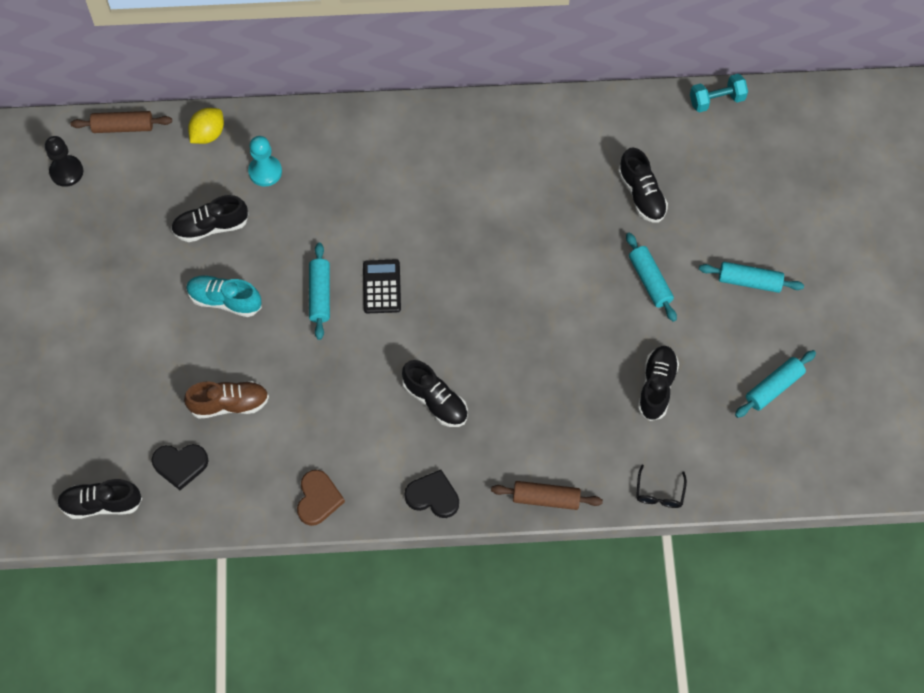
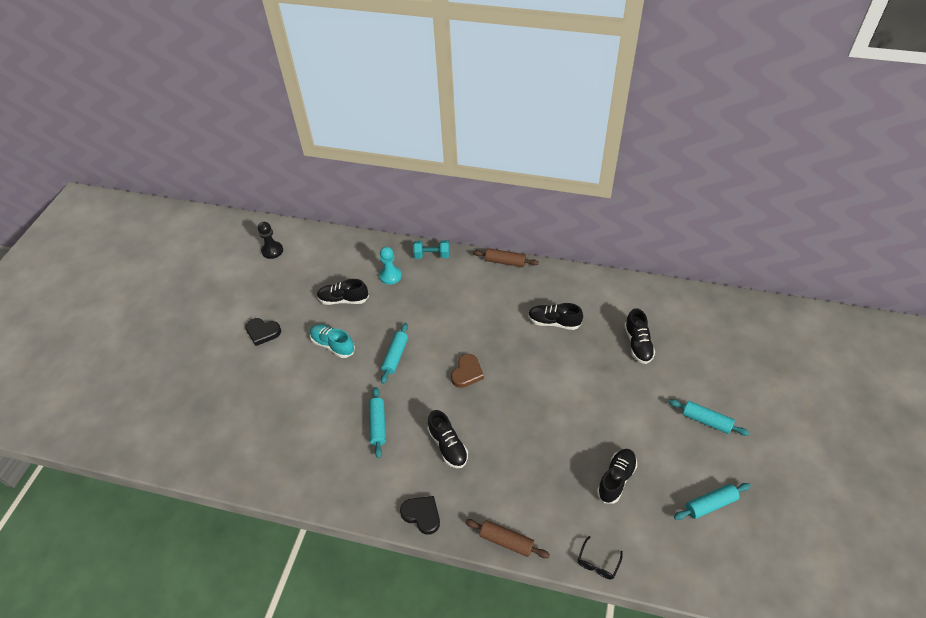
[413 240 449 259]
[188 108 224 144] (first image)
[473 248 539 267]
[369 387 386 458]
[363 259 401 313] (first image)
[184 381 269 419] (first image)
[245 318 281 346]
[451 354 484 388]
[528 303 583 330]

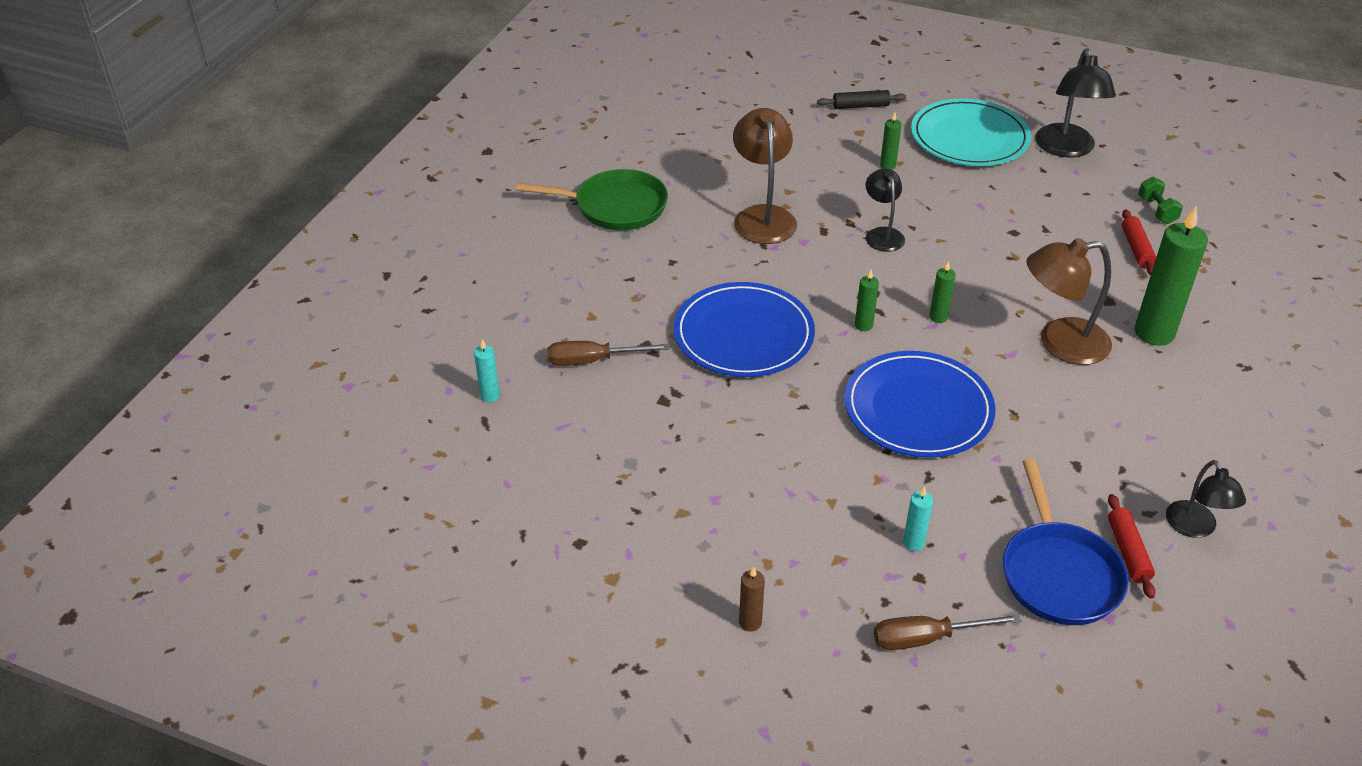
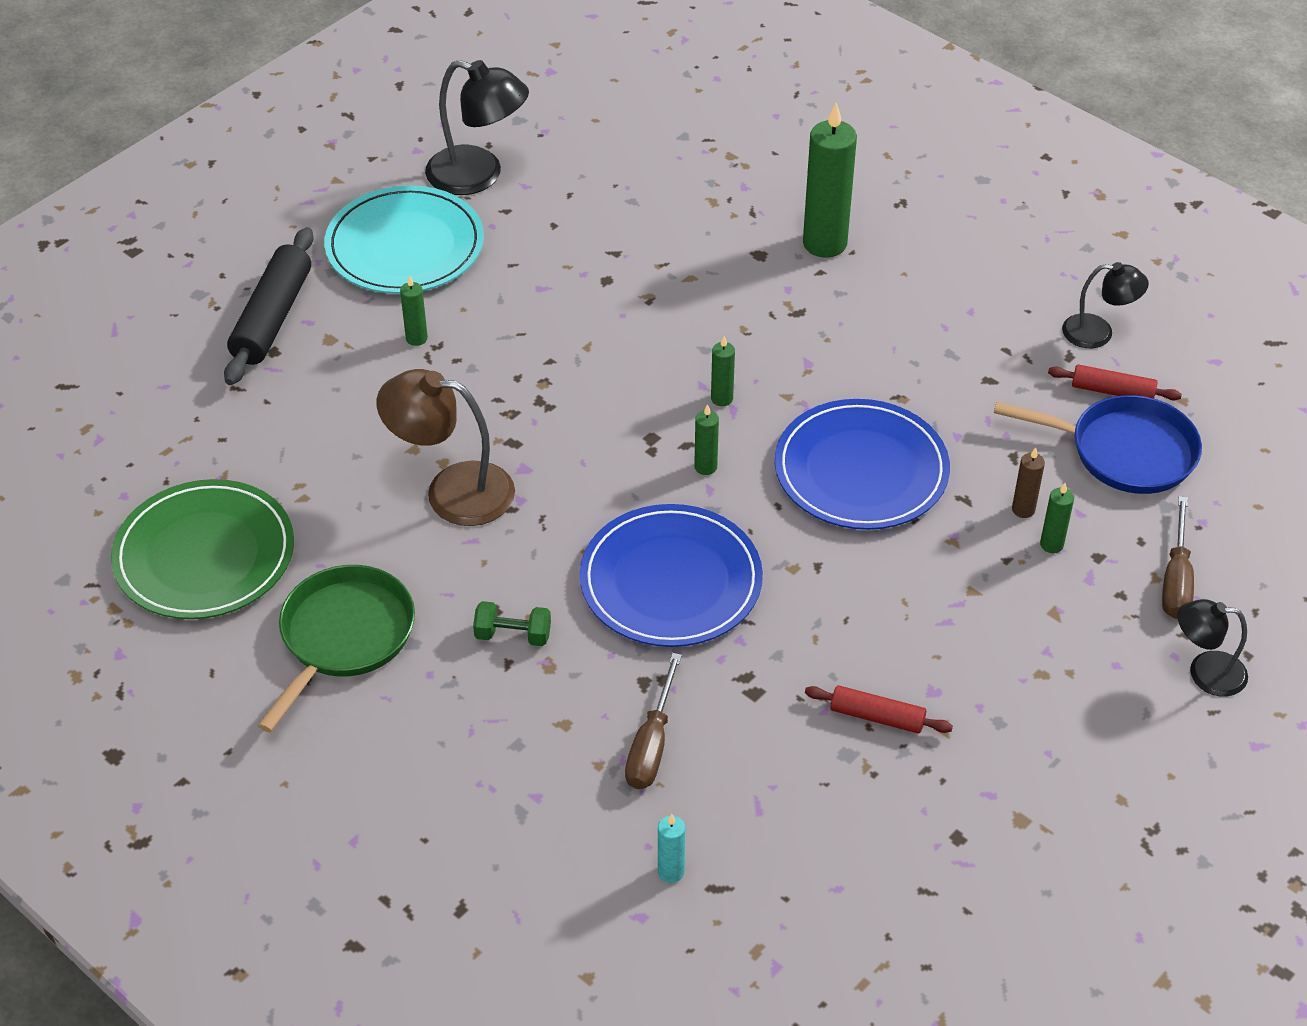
[224 227 314 385]
[1177 599 1248 697]
[473 601 551 646]
[805 685 953 733]
[1026 238 1112 365] (first image)
[1040 483 1074 553]
[1012 447 1045 518]
[111 479 294 619]

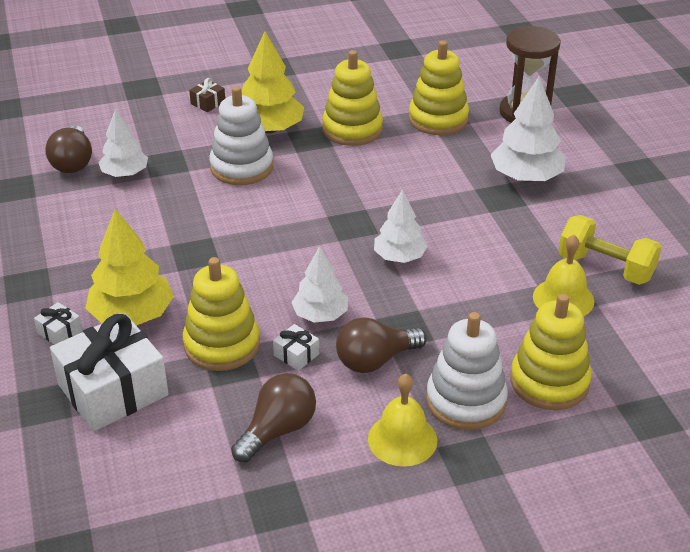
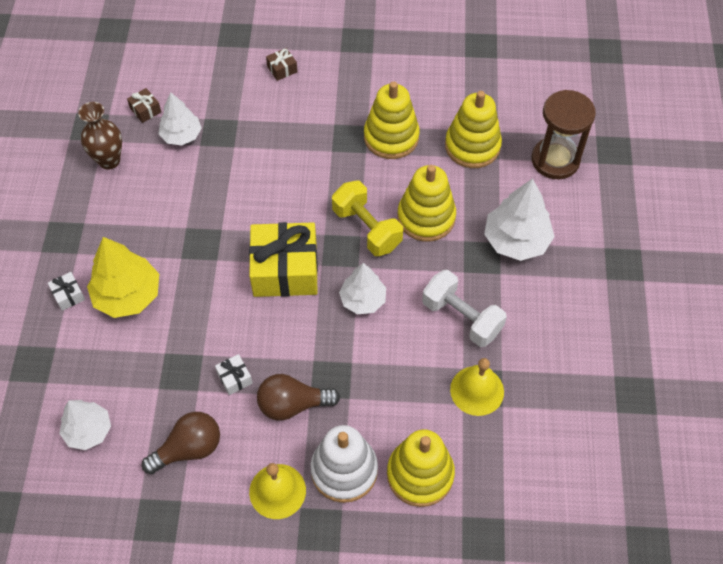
[242 31 304 133] (first image)
[209 86 273 185] (first image)
[127 88 161 123]
[332 181 403 256]
[59 400 111 450]
[398 165 456 242]
[50 314 169 431] (first image)
[78 102 122 170]
[249 222 318 297]
[422 270 507 347]

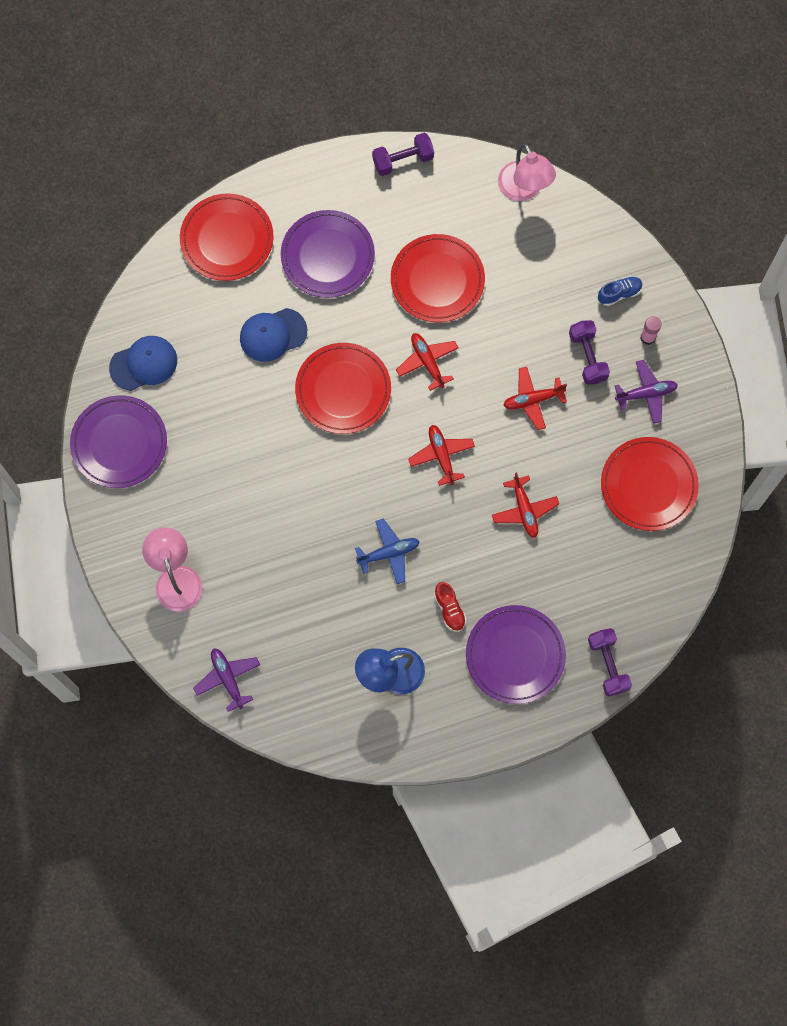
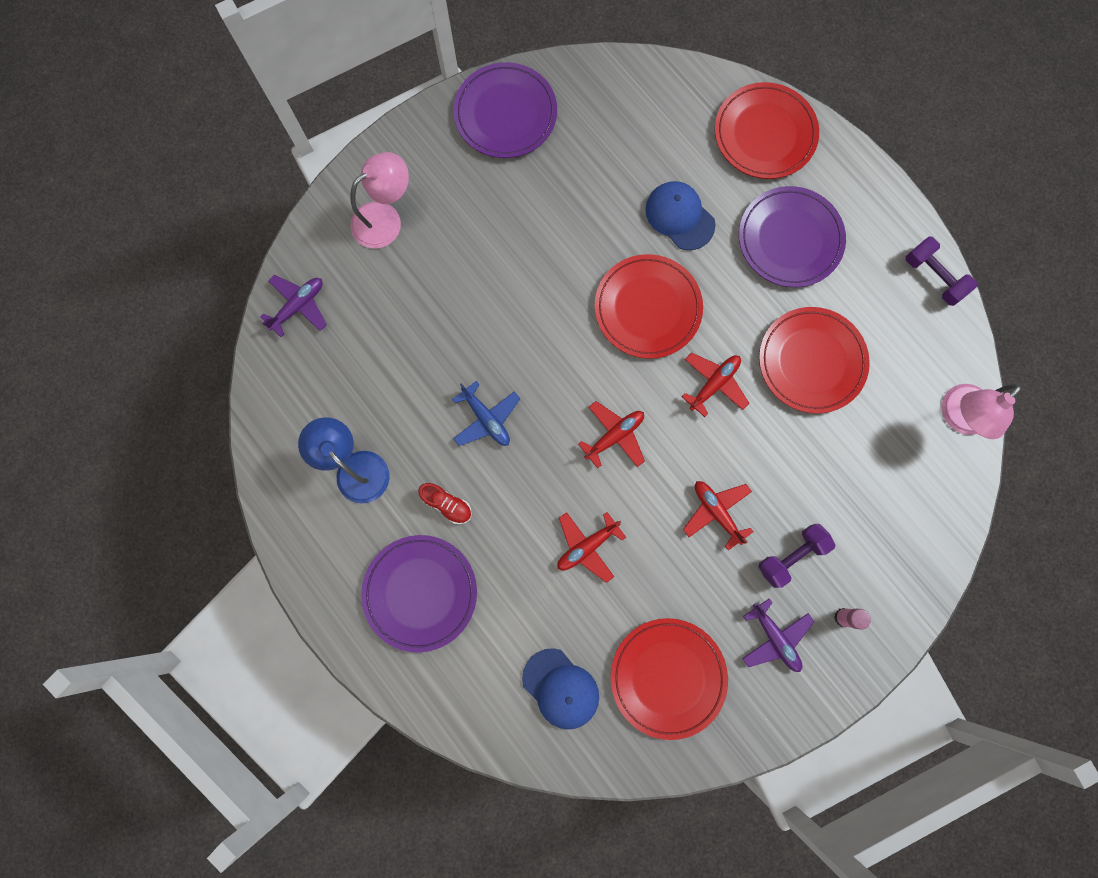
[598 276 643 306] (first image)
[522 648 599 730]
[418 483 472 524]
[588 628 632 696] (first image)

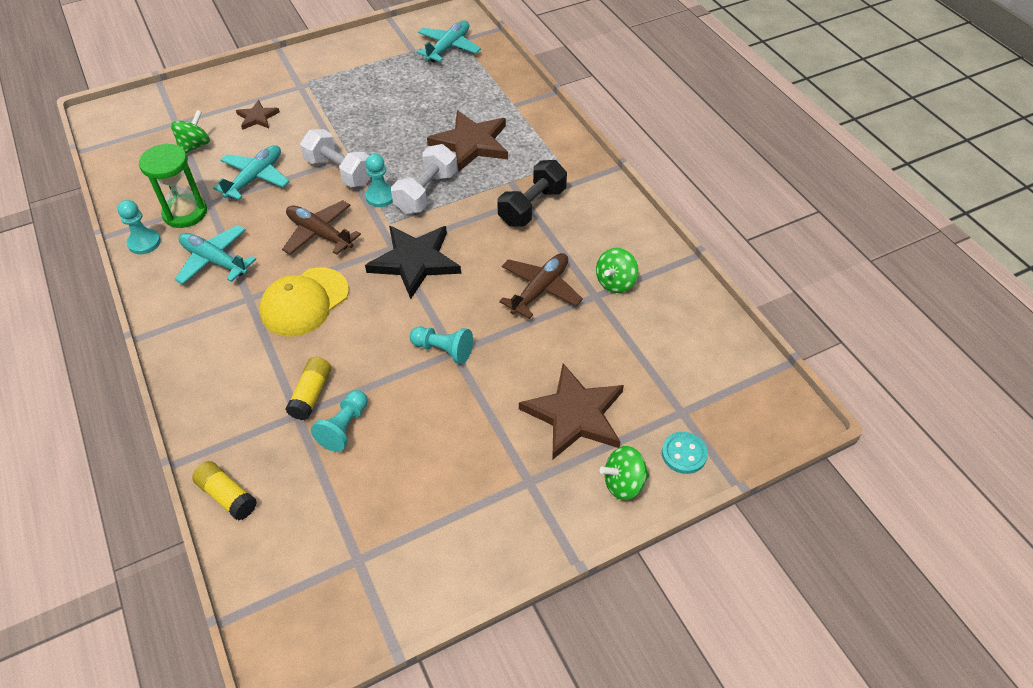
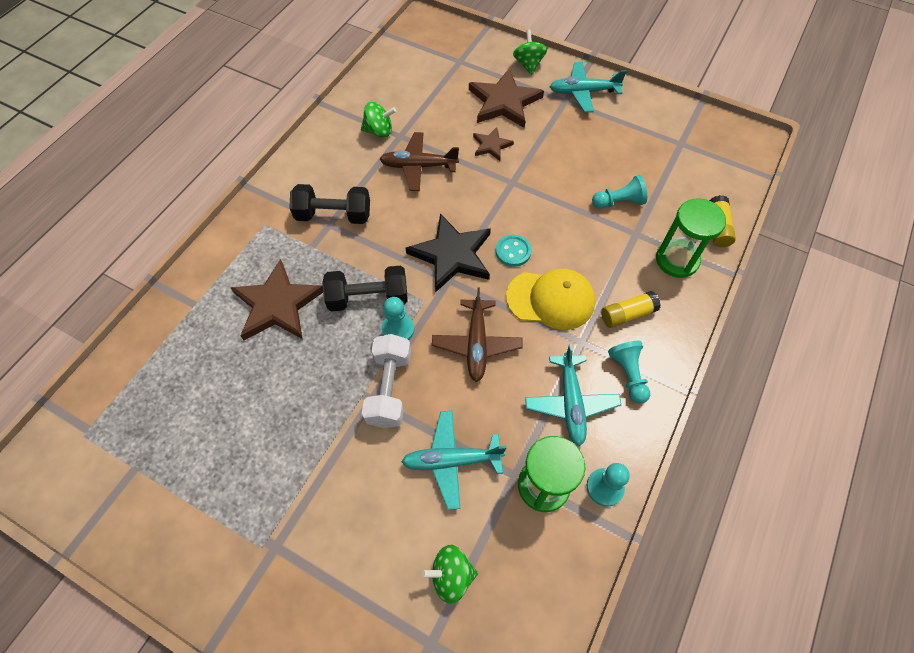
[550 62 627 112]
[473 127 514 161]
[322 266 408 311]
[608 341 650 404]
[601 291 661 328]
[496 235 532 267]
[513 30 547 75]
[656 198 726 278]

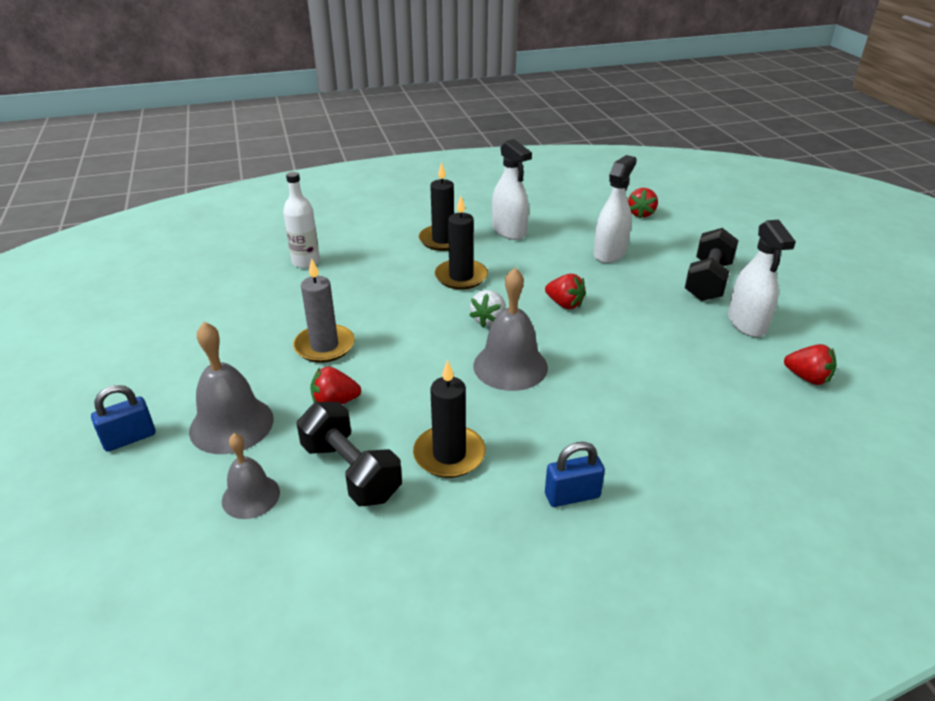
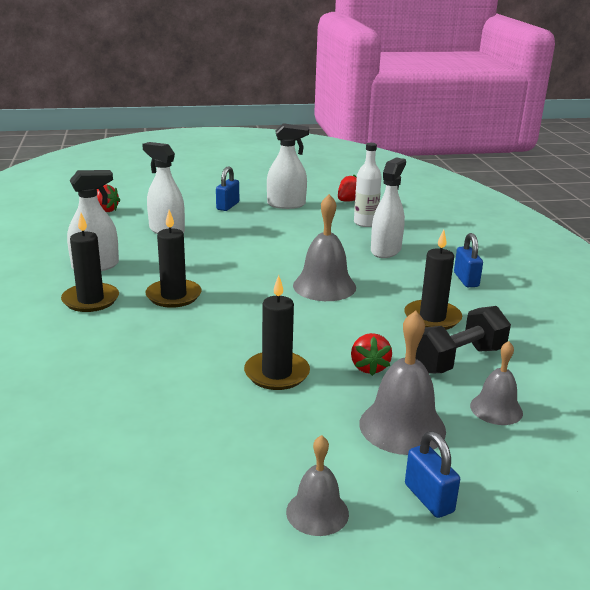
[354 143 382 227]
[216 166 239 211]
[244 275 310 390]
[545 274 586 309] (first image)
[469 290 506 327] (first image)
[371 158 406 258]
[286 435 349 536]

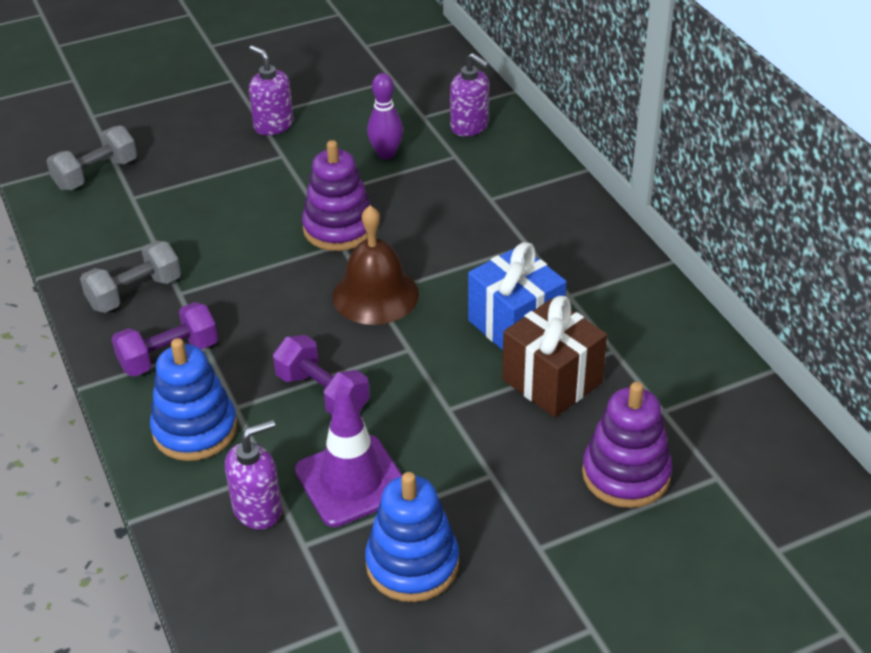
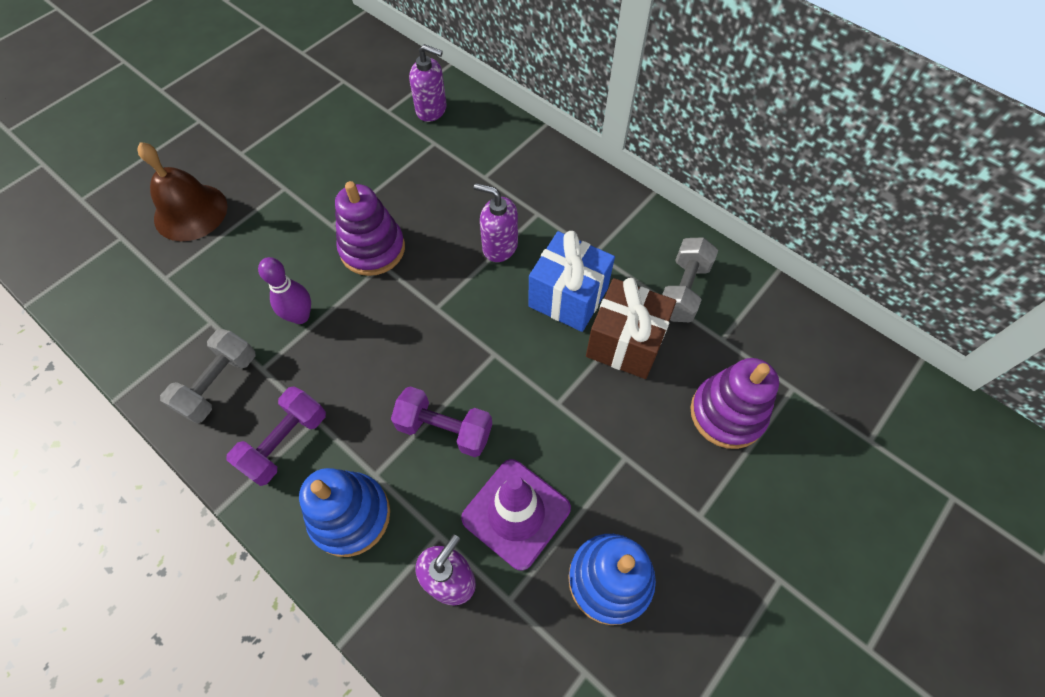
[474 183 518 262]
[258 257 311 324]
[662 237 718 322]
[137 142 227 241]

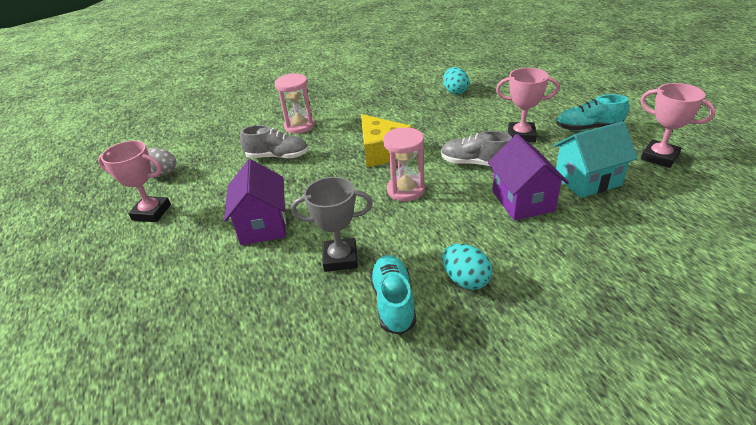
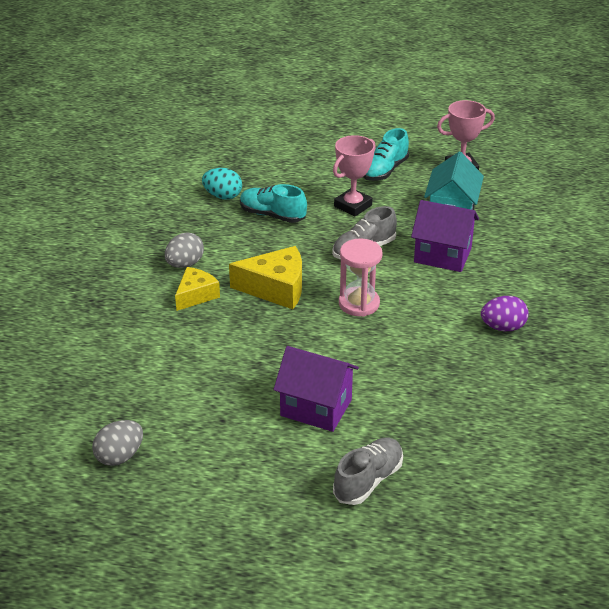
[275 74 315 134] (first image)
[333 438 403 505]
[98 140 171 222] (first image)
[291 177 373 272] (first image)
[481 296 529 331]
[240 184 307 223]
[165 233 204 268]
[175 267 220 311]

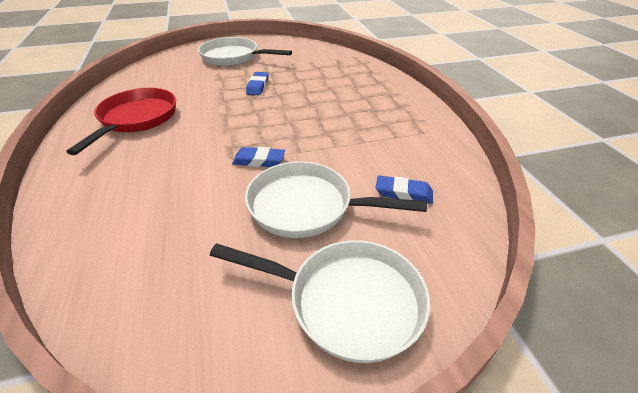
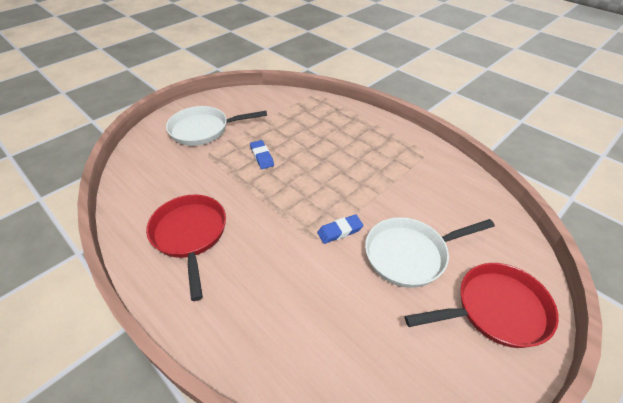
[376 175 433 204] (first image)
[405 263 559 348]

